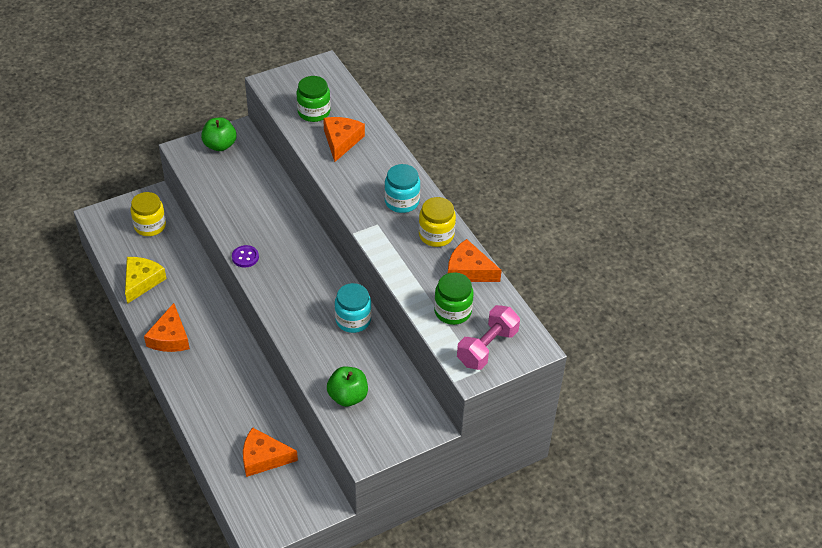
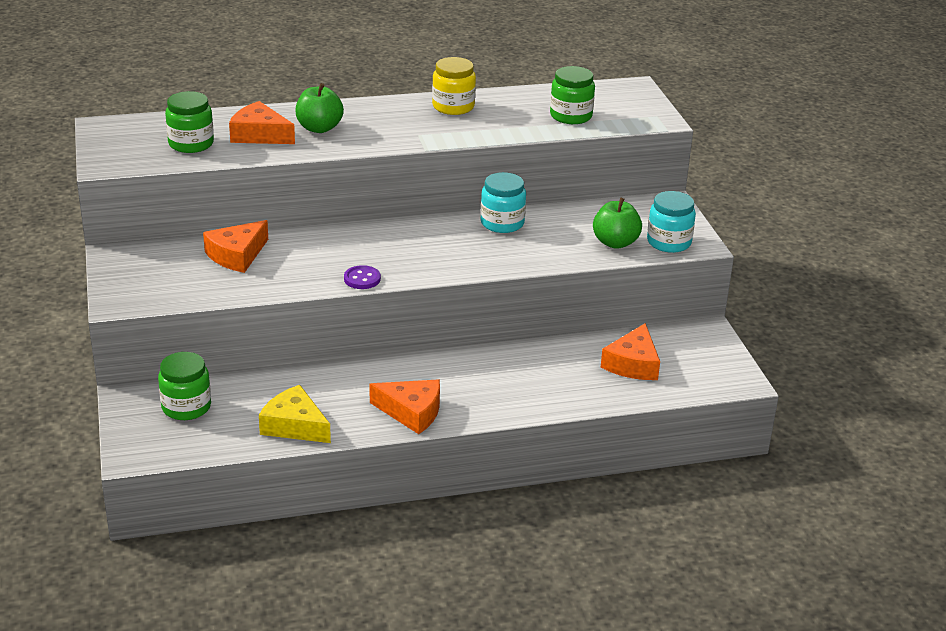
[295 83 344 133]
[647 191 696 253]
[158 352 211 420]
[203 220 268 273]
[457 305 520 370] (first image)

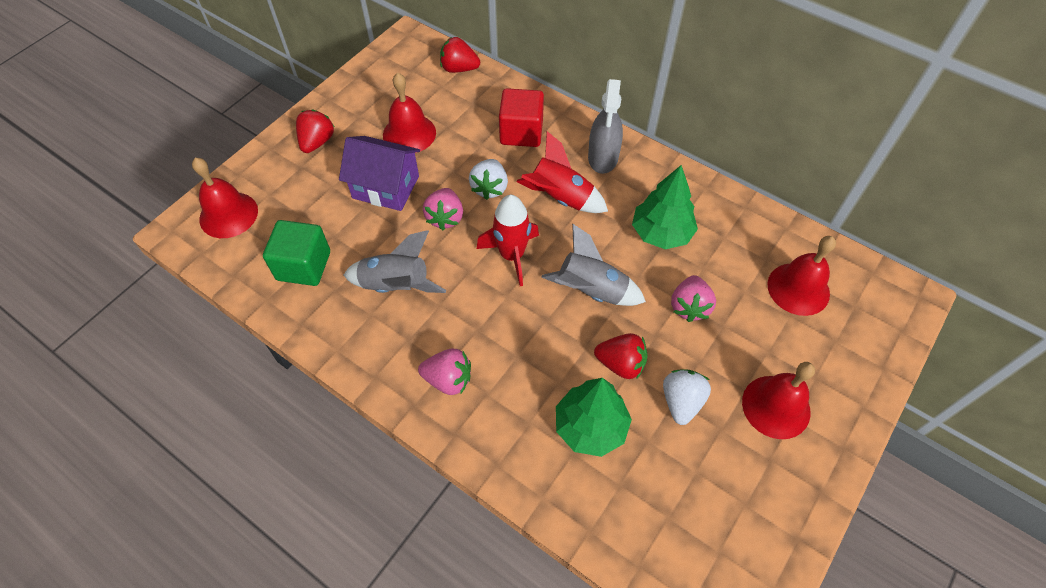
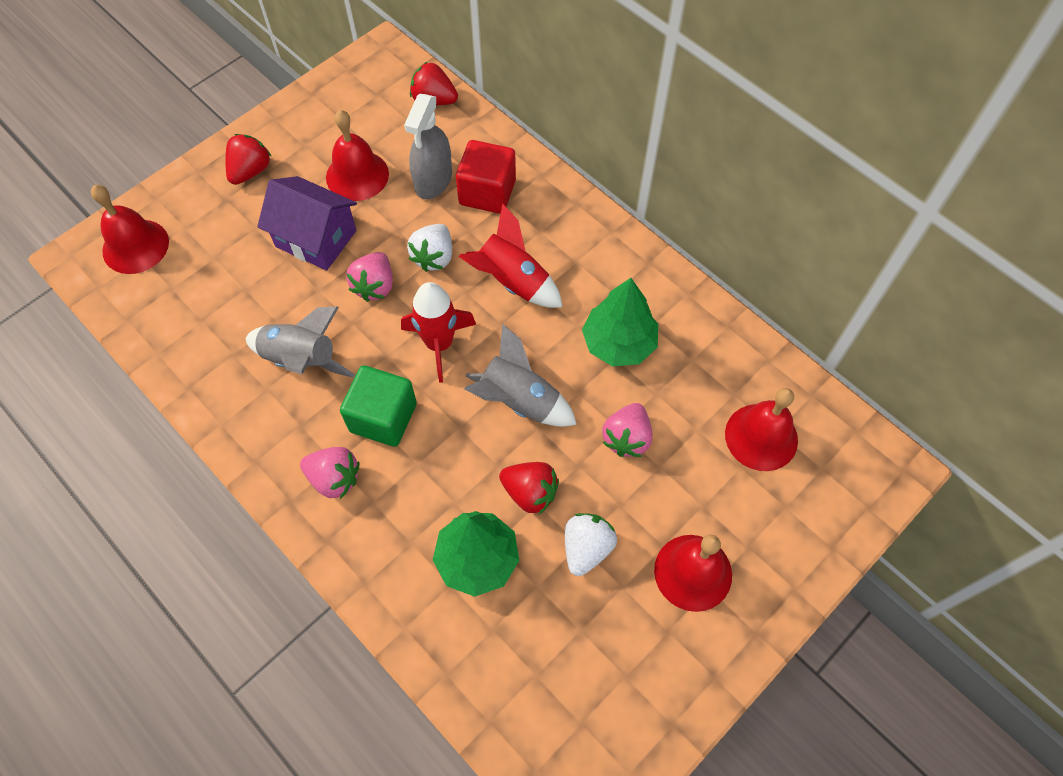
[404 94 452 199]
[340 365 417 447]

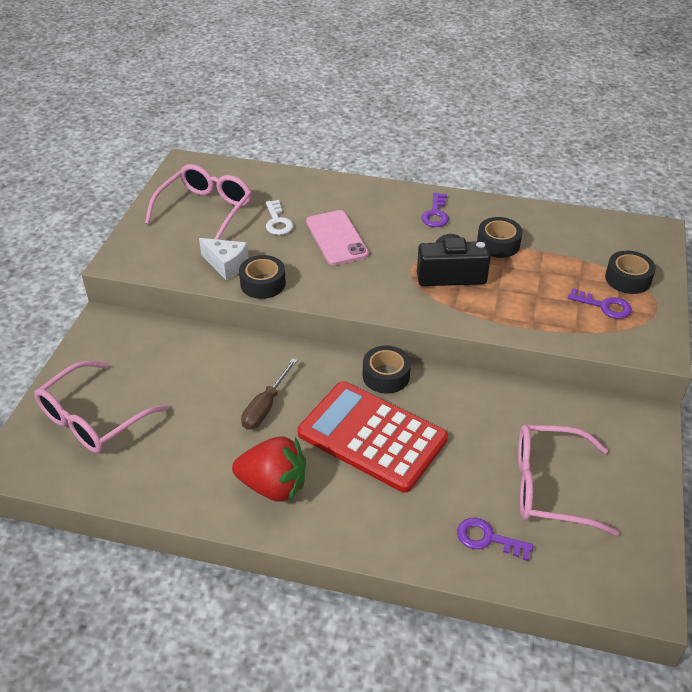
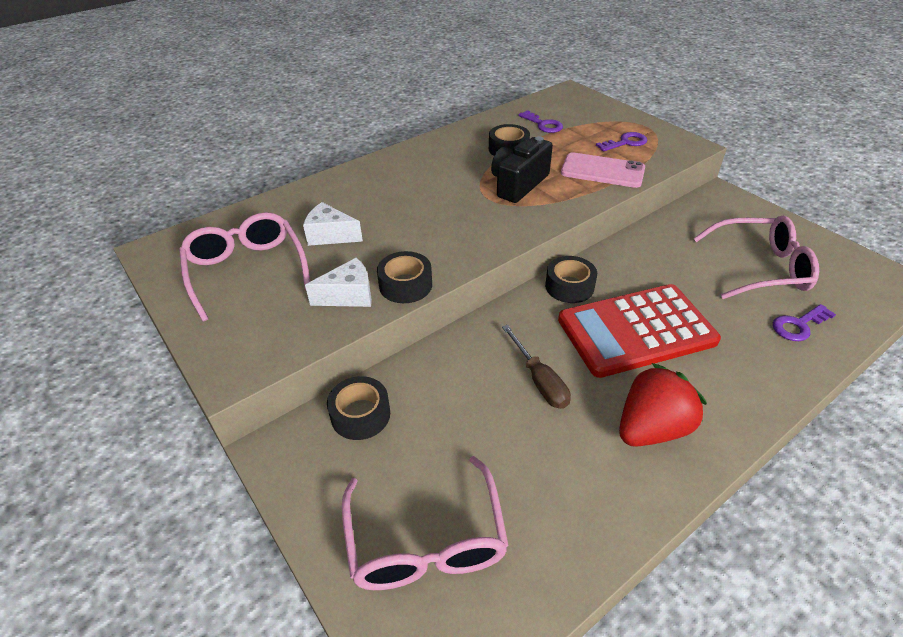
[518 110 563 133]
[303 202 363 246]
[561 152 645 188]
[327 376 390 440]
[693 216 819 299]

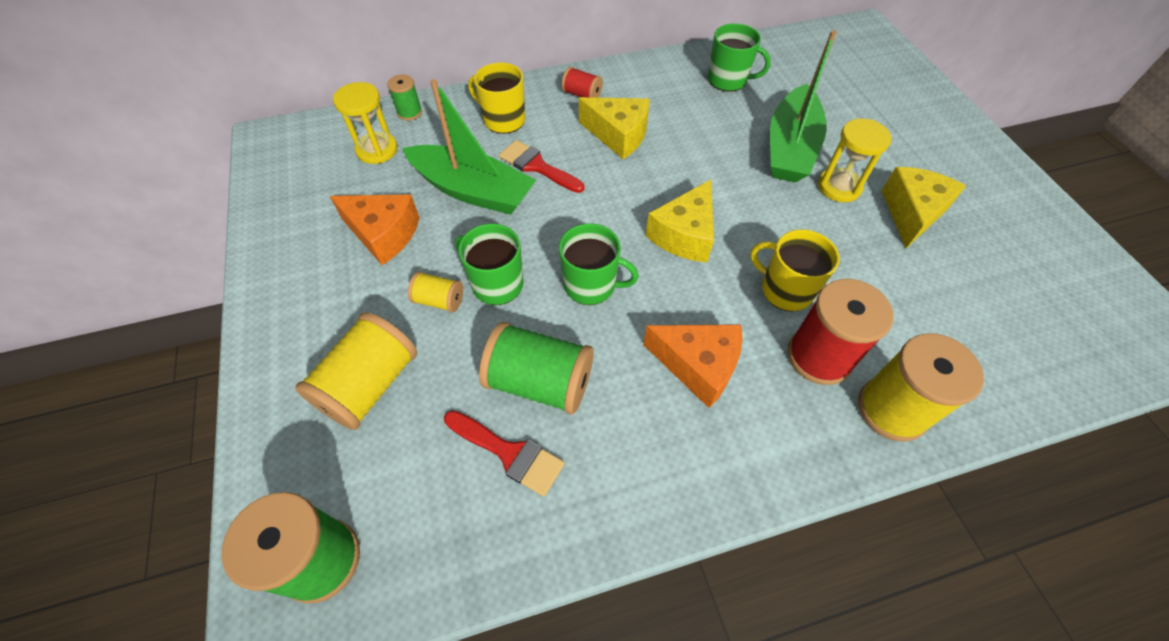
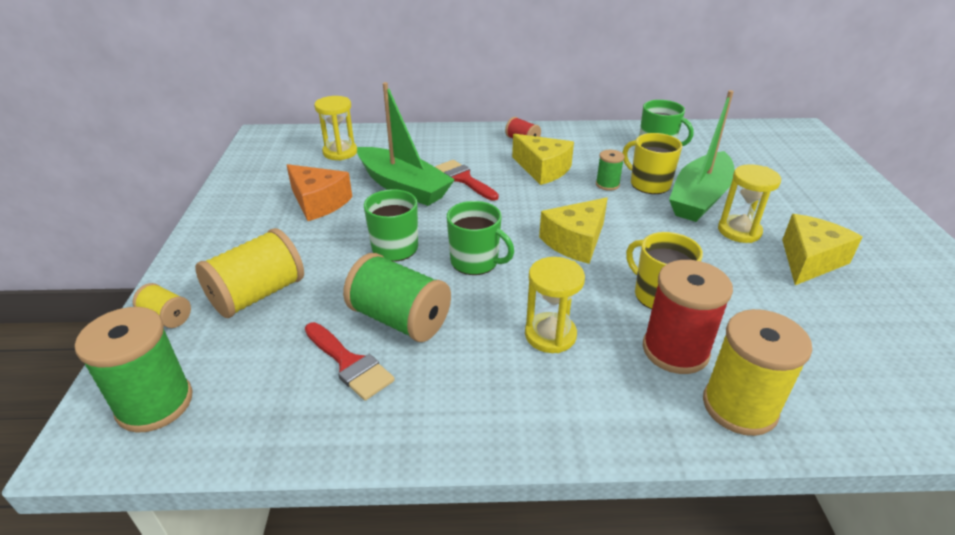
[623 133 682 194]
[596 150 625 191]
[133 283 191 328]
[525 257 585 353]

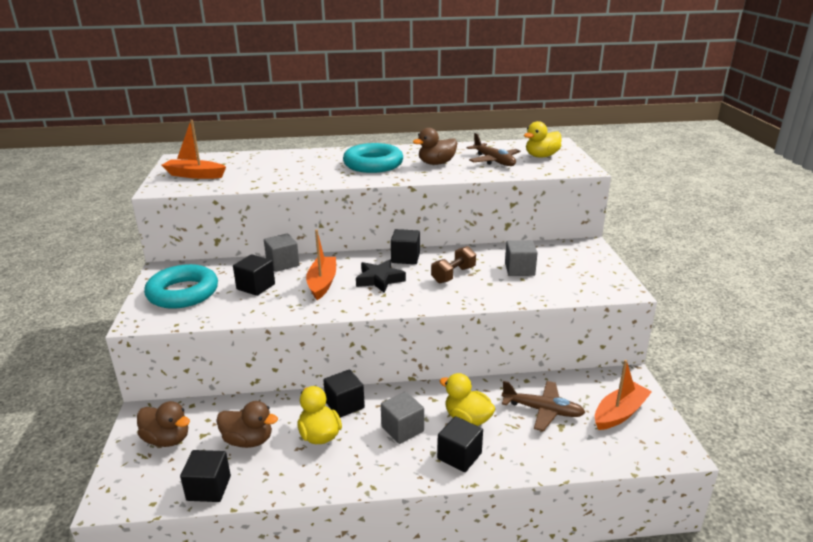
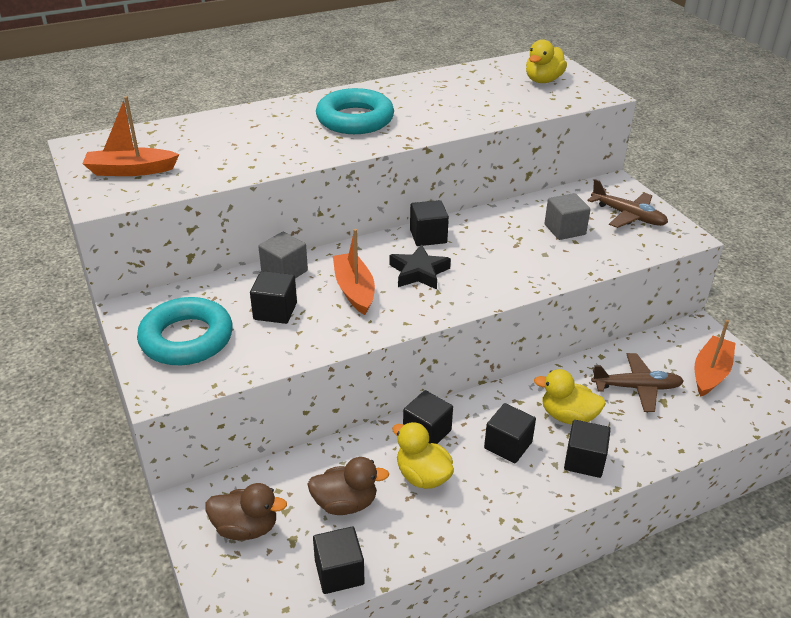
[413 128 457 165] (first image)
[587 179 668 228]
[431 246 476 284] (first image)
[484 403 536 464]

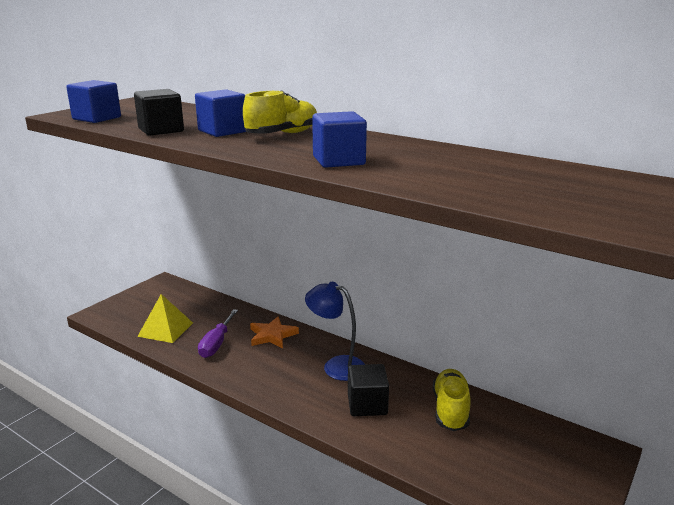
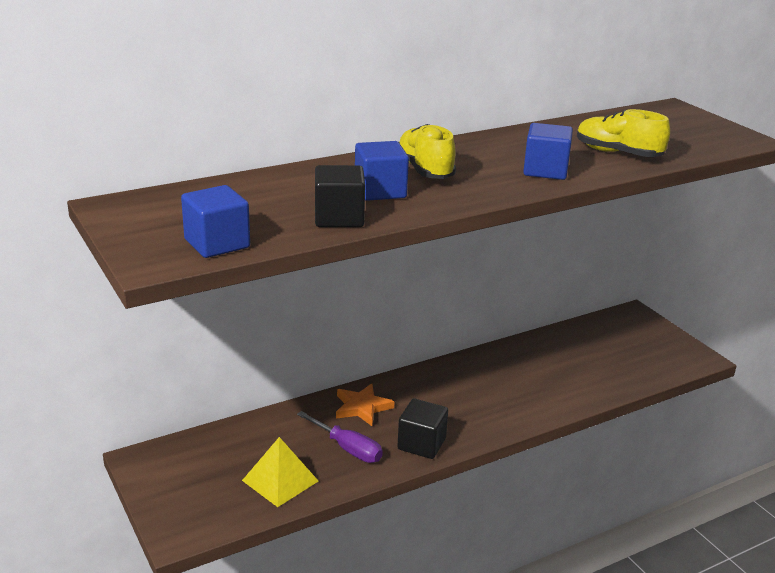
[305 282 365 381] (first image)
[397 399 448 459]
[577 109 670 157]

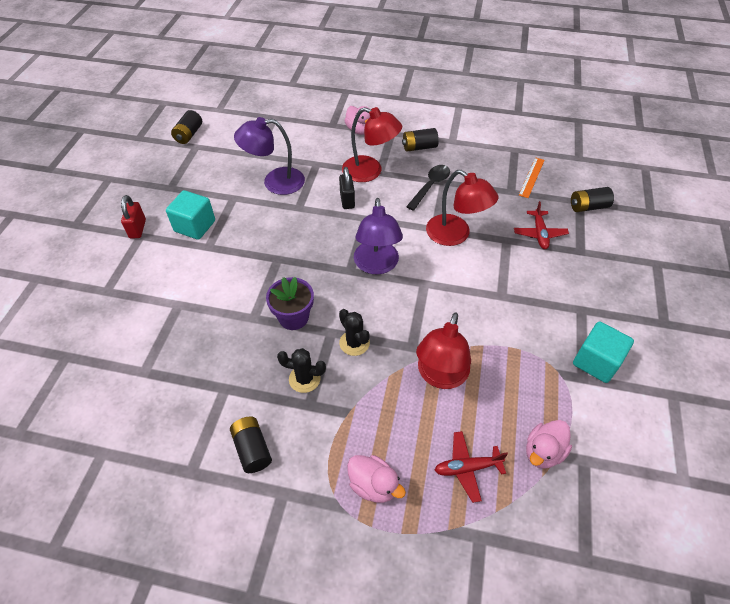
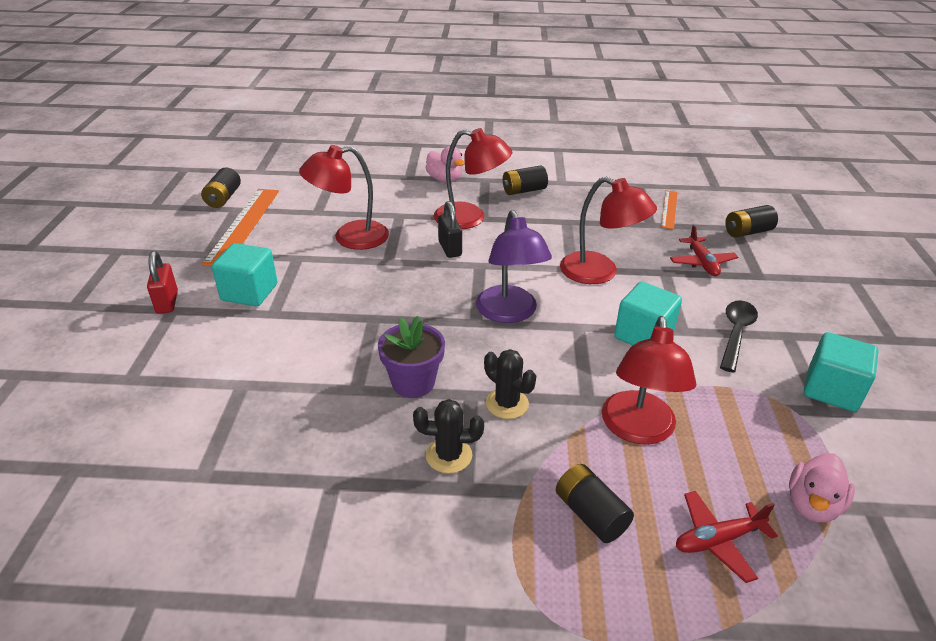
[299 145 389 250]
[720 300 758 372]
[556 464 634 543]
[347 455 406 503] (first image)
[202 189 279 266]
[614 282 682 345]

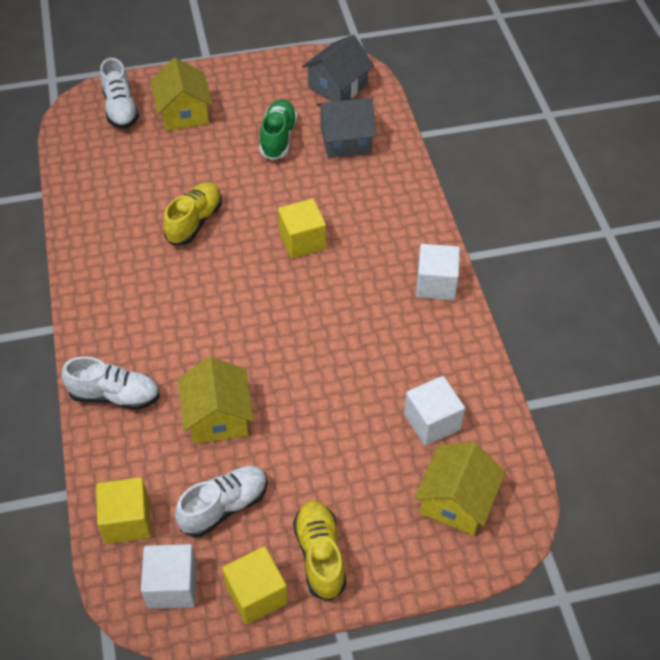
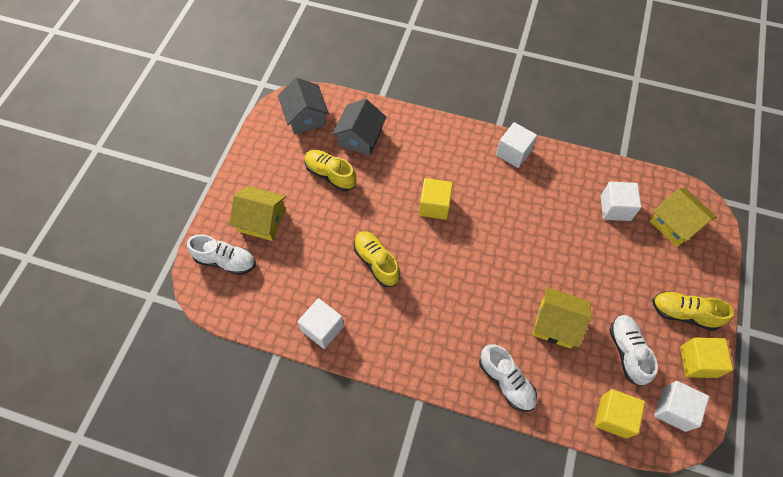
[305 150 356 191]
[479 345 537 412]
[298 298 344 349]

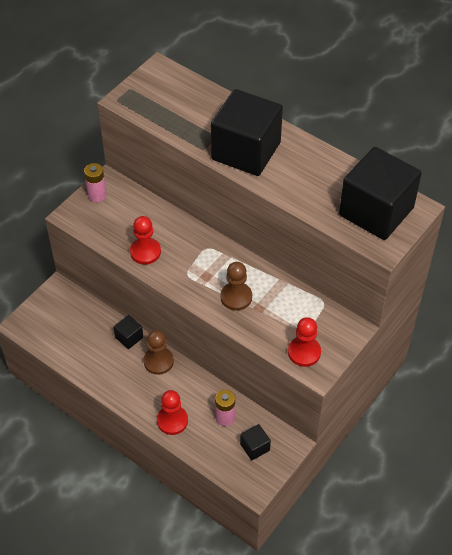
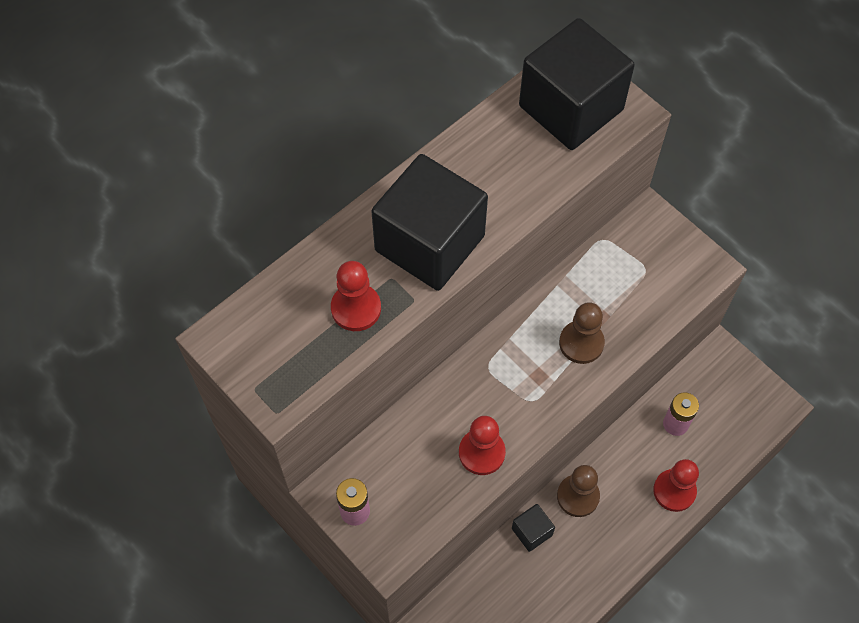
[331 261 381 331]
[240 424 271 460] (first image)

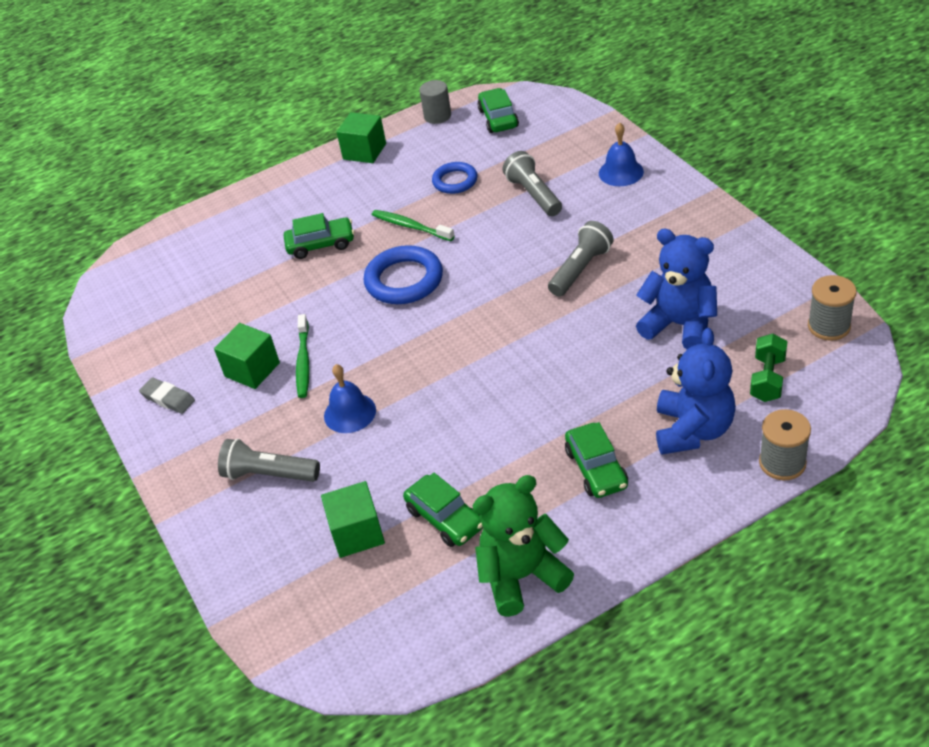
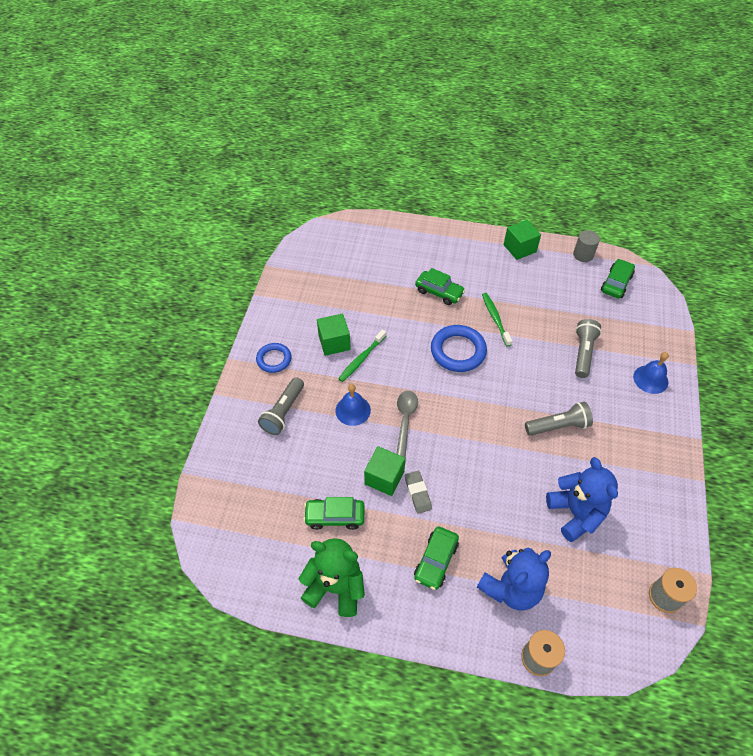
[256 343 291 373]
[750 334 787 402] (first image)
[405 471 432 514]
[258 377 304 435]
[303 497 364 530]
[364 446 405 496]
[396 391 418 457]

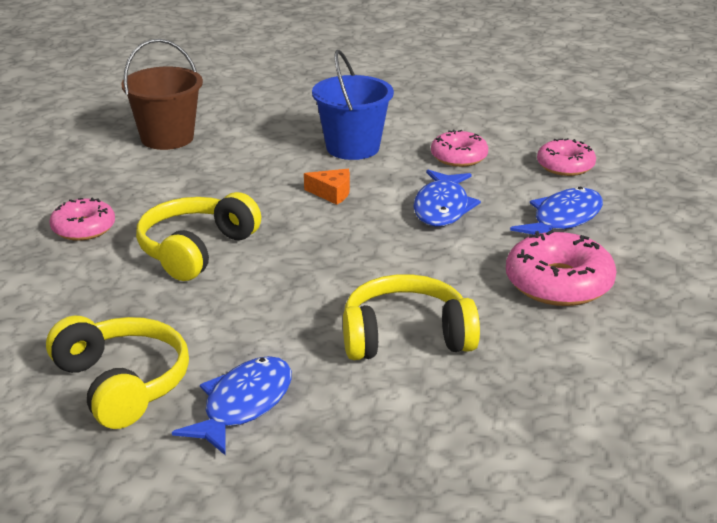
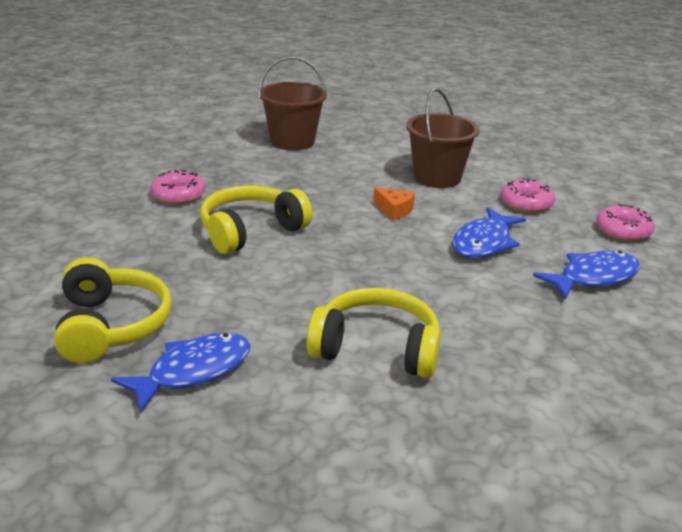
[406 88 480 188]
[506 230 617 306] (first image)

